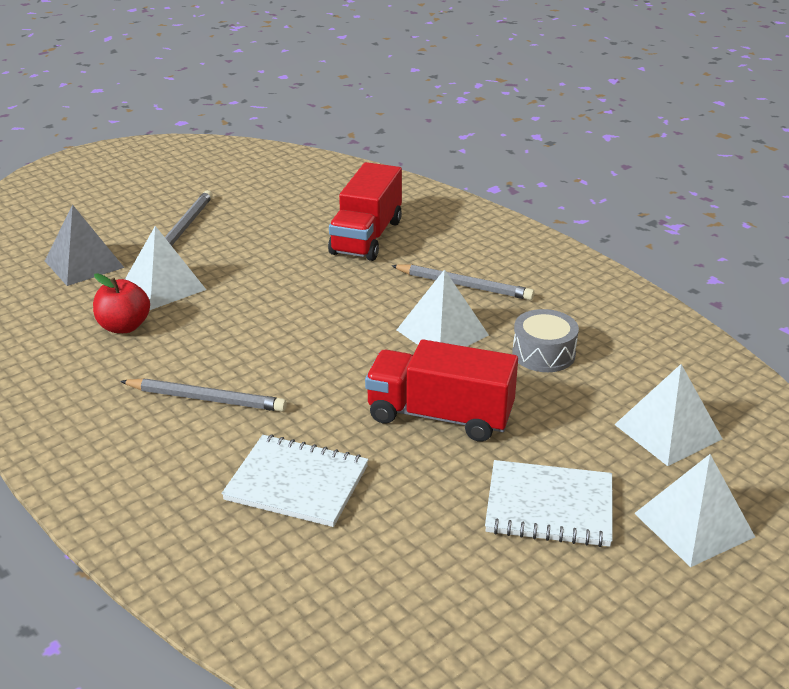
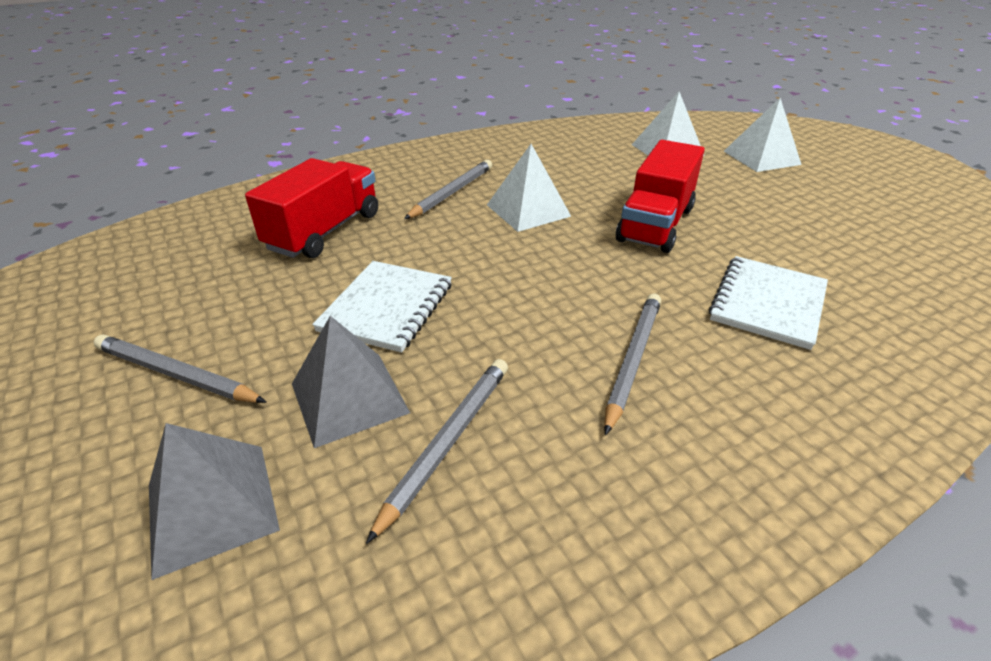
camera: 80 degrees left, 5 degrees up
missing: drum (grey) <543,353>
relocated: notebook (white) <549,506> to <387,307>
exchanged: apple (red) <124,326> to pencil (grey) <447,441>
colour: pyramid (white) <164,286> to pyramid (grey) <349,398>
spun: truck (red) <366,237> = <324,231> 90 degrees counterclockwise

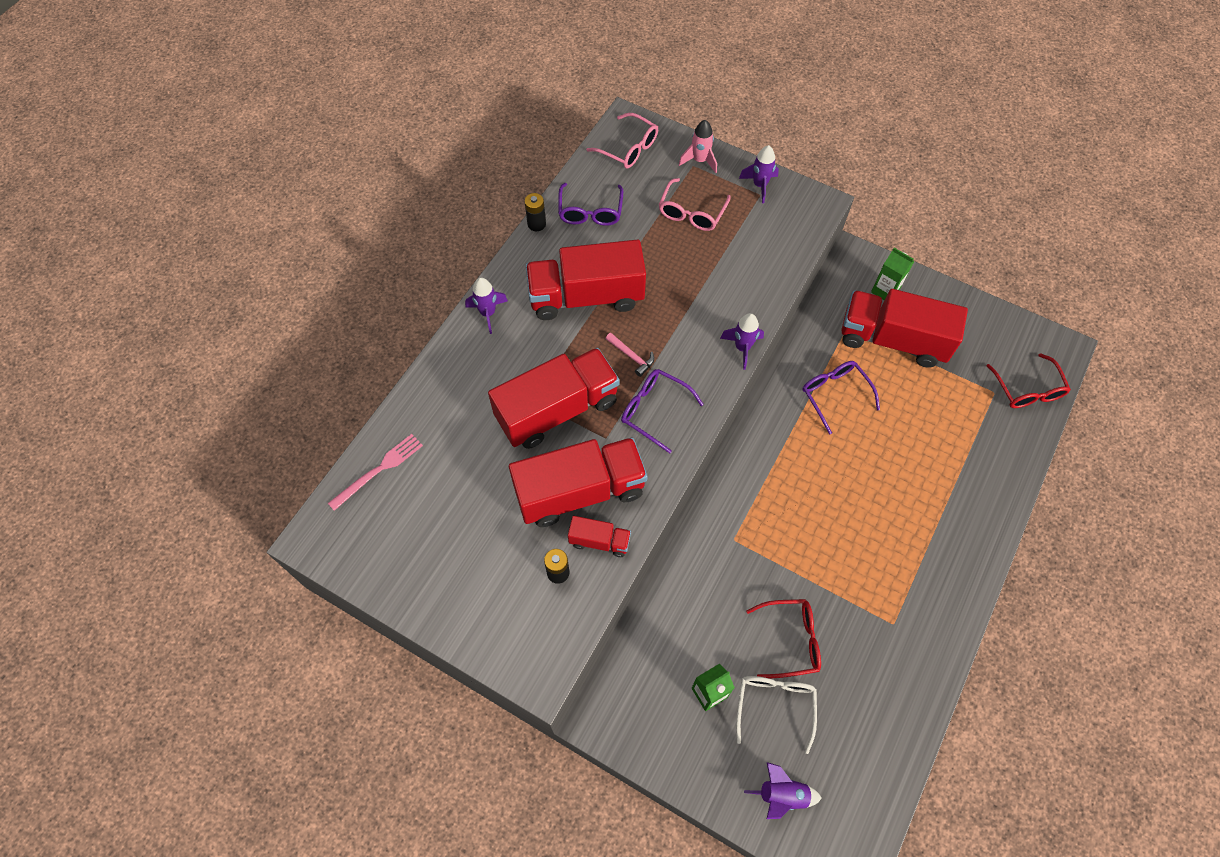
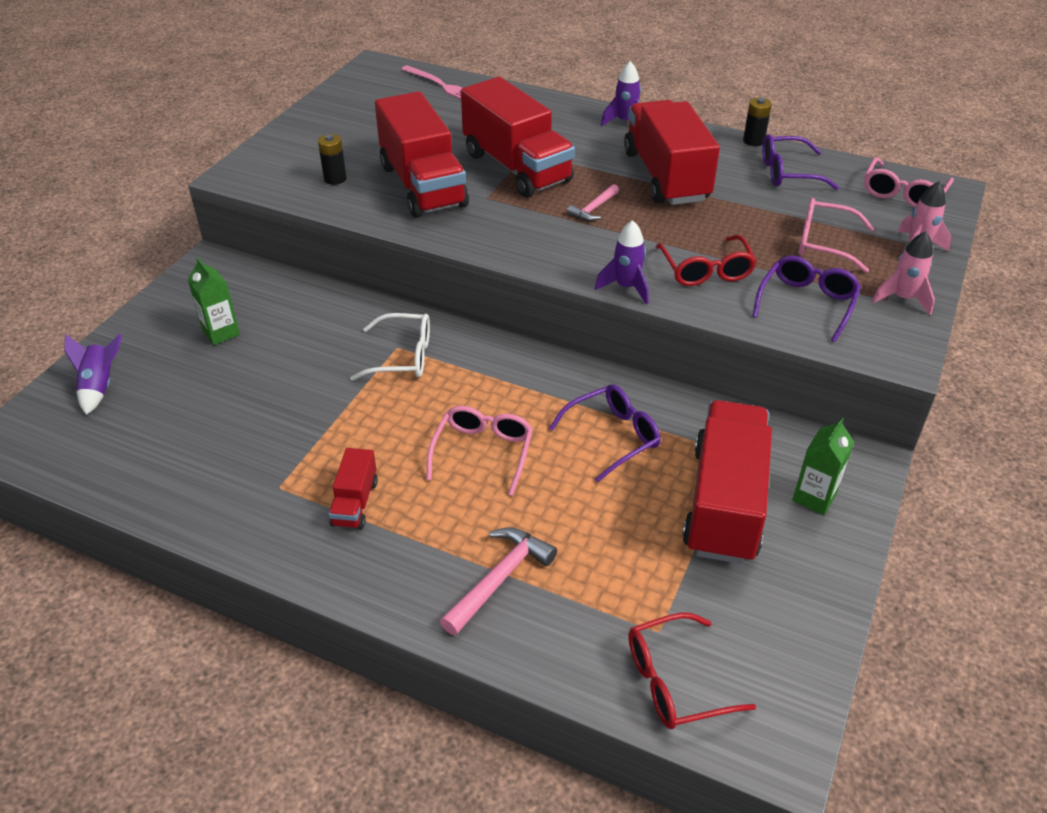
camera: 85 degrees right, 20 degrees down
appeared: glasses (pink) <483,452>; hammer (pink) <499,578>
relocated: truck (red) <599,541> to <355,503>; glasses (purple) <654,410> to <807,303>; glasses (white) <774,705> to <403,356>; glasses (red) <791,640> to <706,270>
colour: rocket (purple) <759,185> to rocket (pink) <903,299>

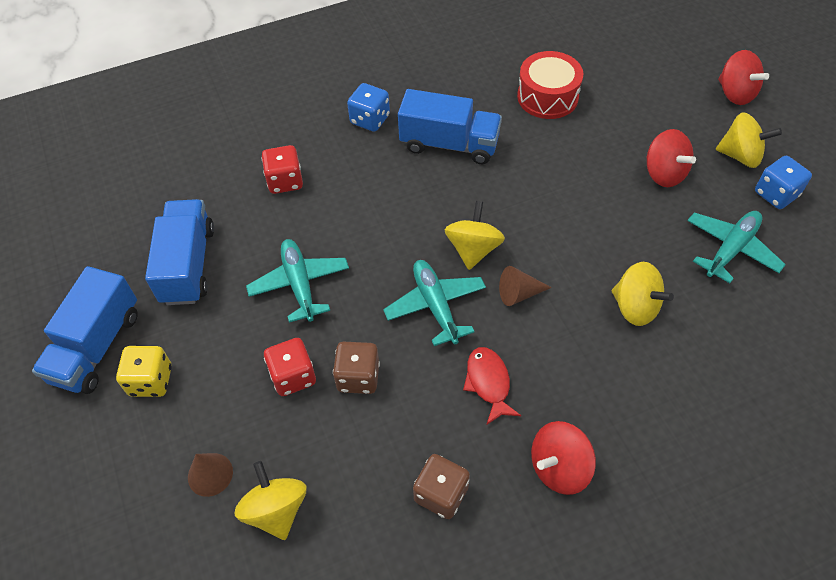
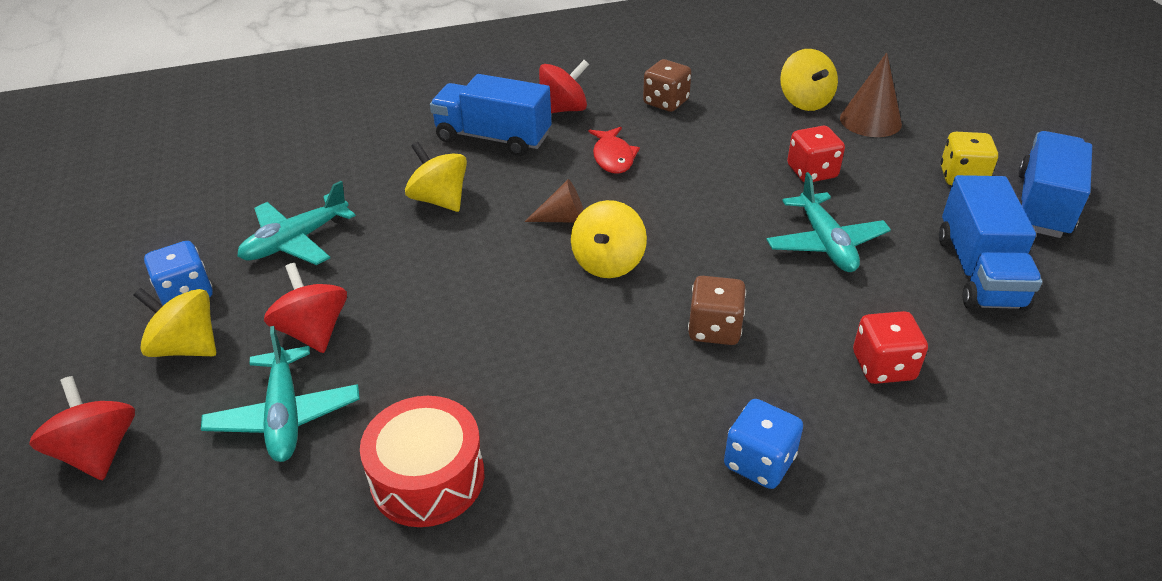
camera: 175 degrees left, 15 degrees down
relocated: dice (brown) <358,377> to <714,329>; plane (turquoise) <435,306> to <285,415>; truck (blue) <449,144> to <493,138>
size: cone (brown) <210,474> = <870,121> x1.50

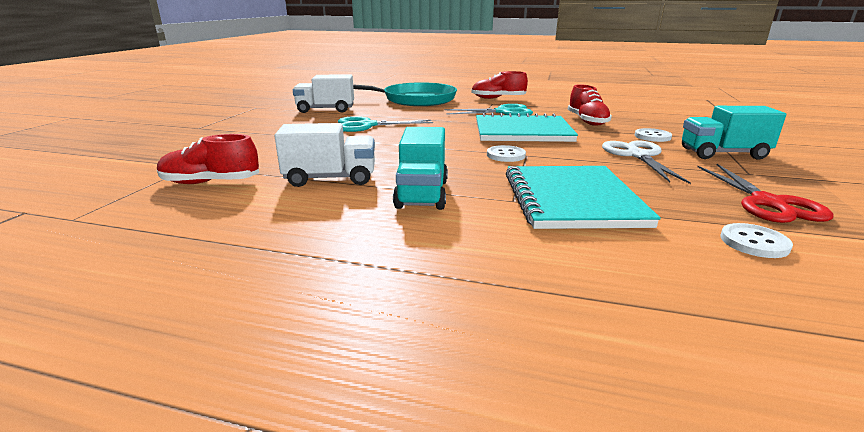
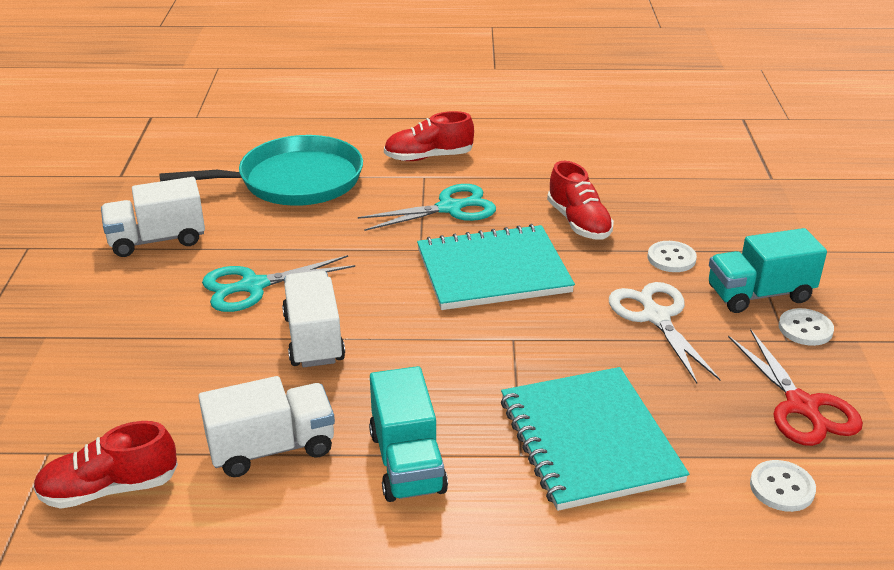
camera: 15 degrees left, 10 degrees up
appeared: truck (white) <313,339>
relocated: button (white) <505,155> to <805,329>

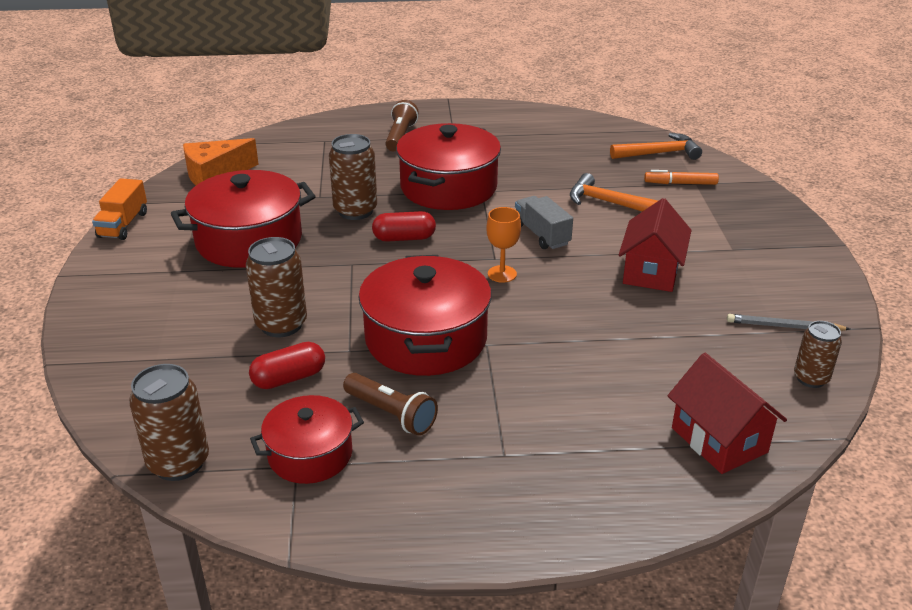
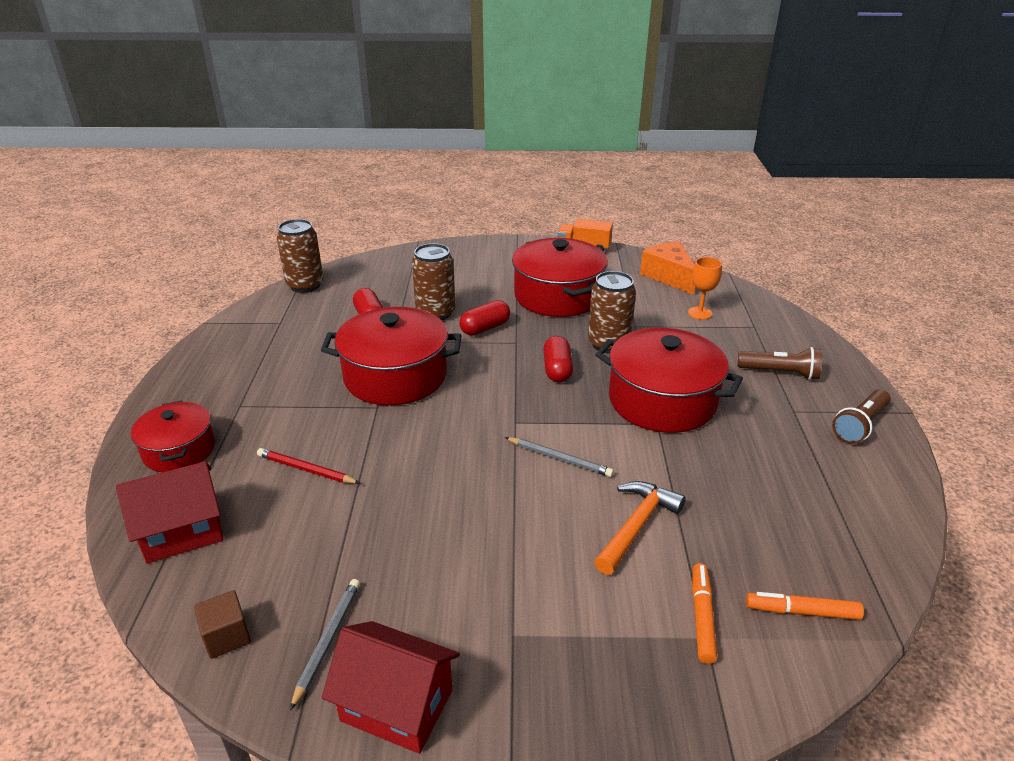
camera: 95 degrees right, 0 degrees up
appeared: pencil (red) <306,469>; capsule (red) <485,328>
relocated: pot (red) <310,454> to <179,450>; flashlight (brown) <391,414> to <860,425>; goblet (orange) <502,274> to <700,313>; house (red) <651,271> to <396,705>
exchanged: truck (grey) <541,234> to pencil (grey) <559,459>; hammer (orange) <659,153> to marker (orange) <802,611>; can (brown) <811,378> to cube (brown) <227,636>

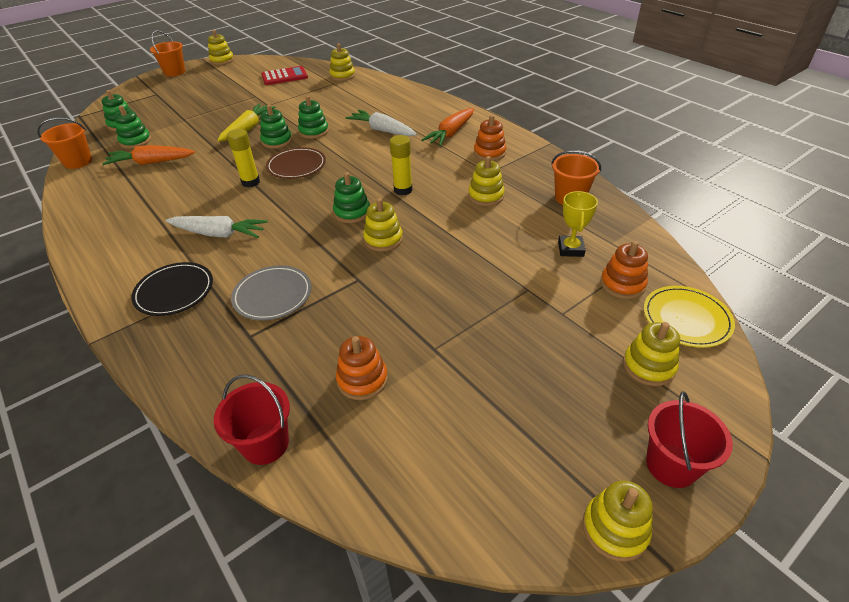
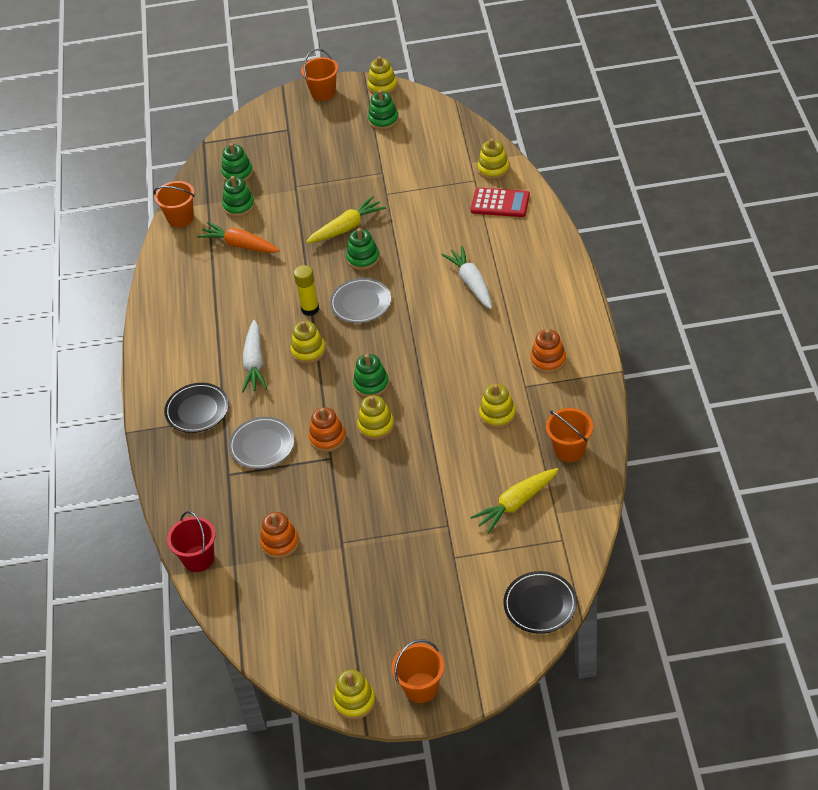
camera: 35 degrees right, 5 degrees up
missing: glue stick (yellow) <403,190>; carrot (orange) <451,133>
relocated: calculator (red) <284,76> to <500,203>; stacking toy (green) <314,131> to <383,120>; stacking toy (orange) <622,284> to <327,438>; stacking toy (yellow) <648,366> to <308,351>
exchanged: trophy (yellow) <570,249> to carrot (yellow) <516,504>
colour: plate (brown) <296,166> to plate (grey) <360,303>; plate (yellow) <686,319> to plate (black) <540,604>; bucket (red) <671,465> to bucket (orange) <421,687>
spun: carrot (white) <219,234> = <254,363> 45 degrees clockwise

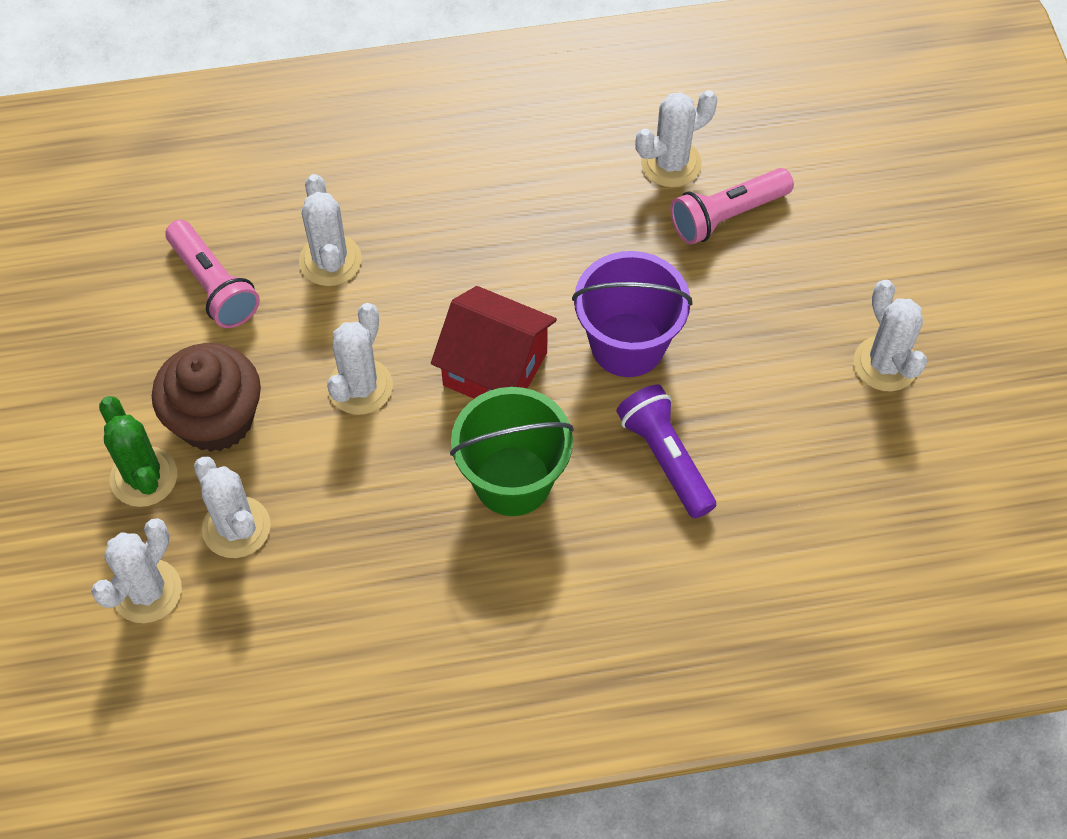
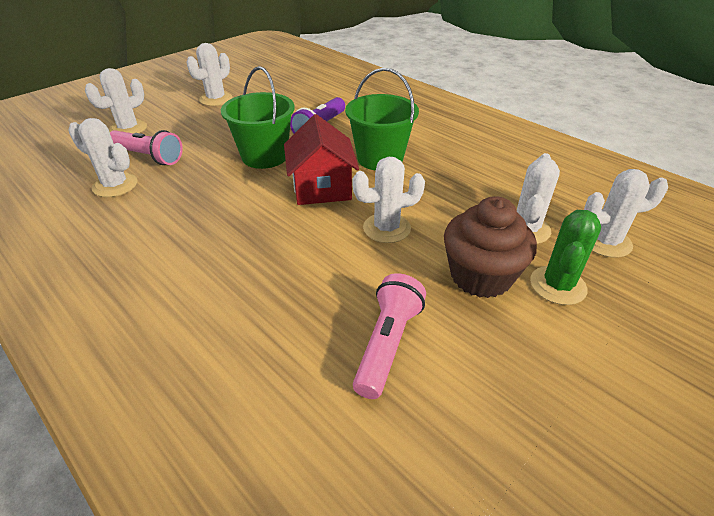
camera: 125 degrees left, 20 degrees down
relocated: cactus (white) <330,260> to <128,129>
colour: bucket (purple) <627,344> to bucket (green) <264,156>

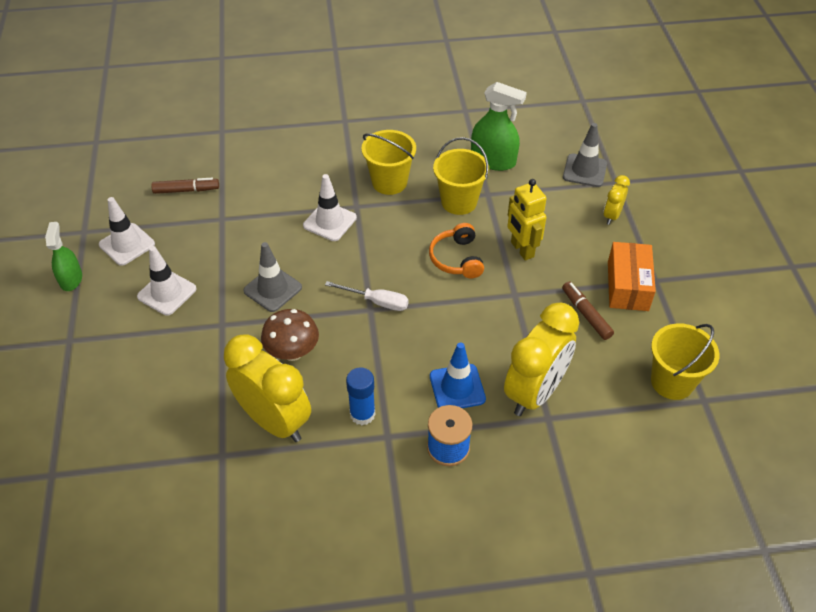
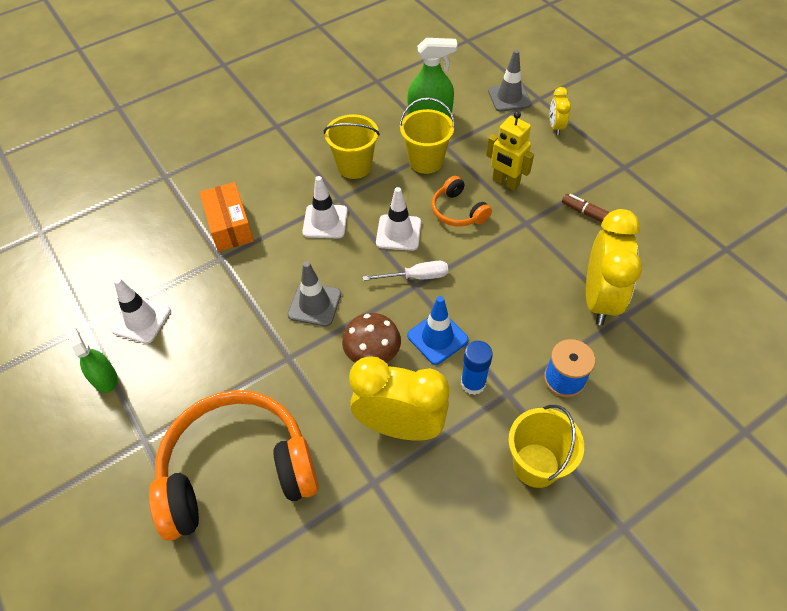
camera: 25 degrees left, 5 degrees up
missing: marker (brown) <186,190>
appeared: headphones (orange) <237,470>
relocated: traffic cone (white) <167,293> to <398,233>; traffic cone (blue) <457,387> to <437,338>; box (orange) <628,286> to <230,226>; bucket (yellow) <672,382> to <536,465>

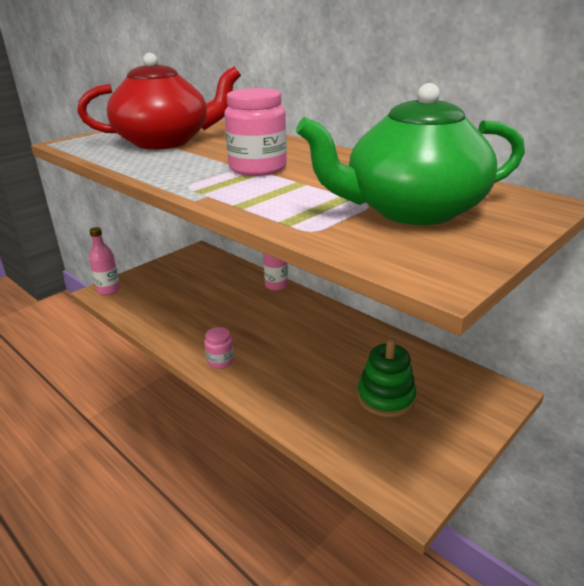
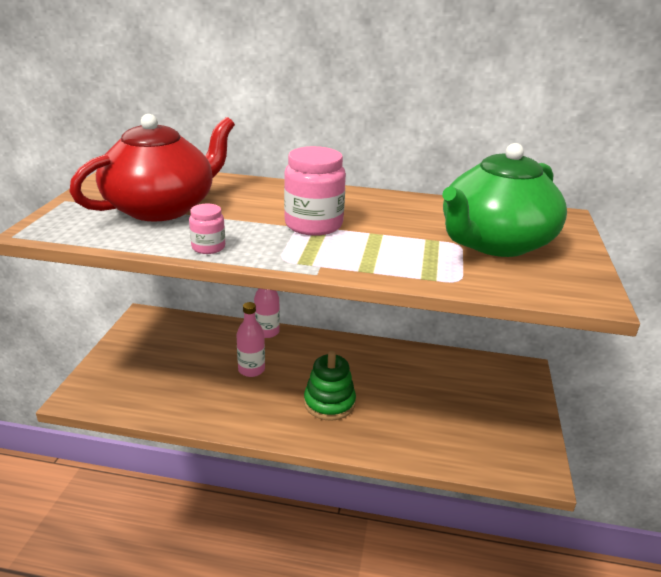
camera: 35 degrees left, 0 degrees up
relocated: bottle (pink) <108,290> to <251,370>; jar (pink) <220,361> to <208,247>; stacking toy (green) <386,397> to <329,403>

